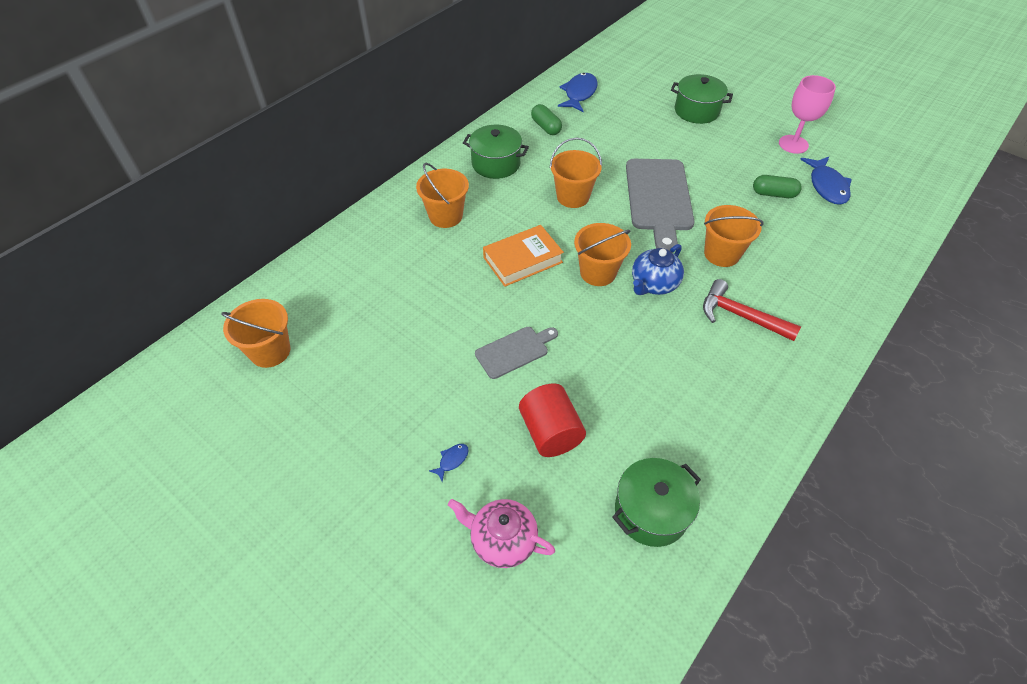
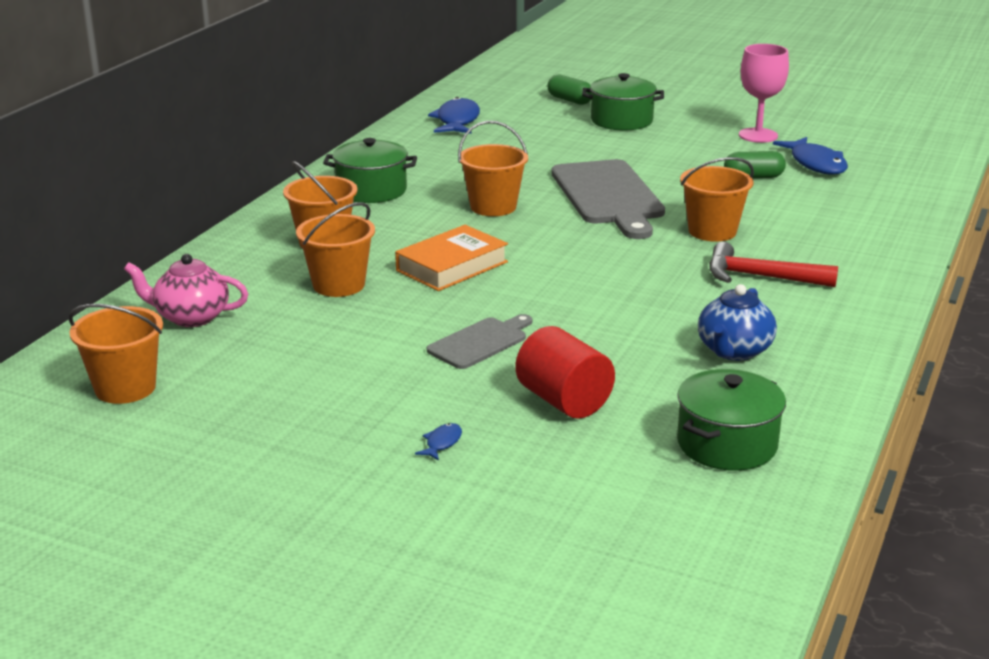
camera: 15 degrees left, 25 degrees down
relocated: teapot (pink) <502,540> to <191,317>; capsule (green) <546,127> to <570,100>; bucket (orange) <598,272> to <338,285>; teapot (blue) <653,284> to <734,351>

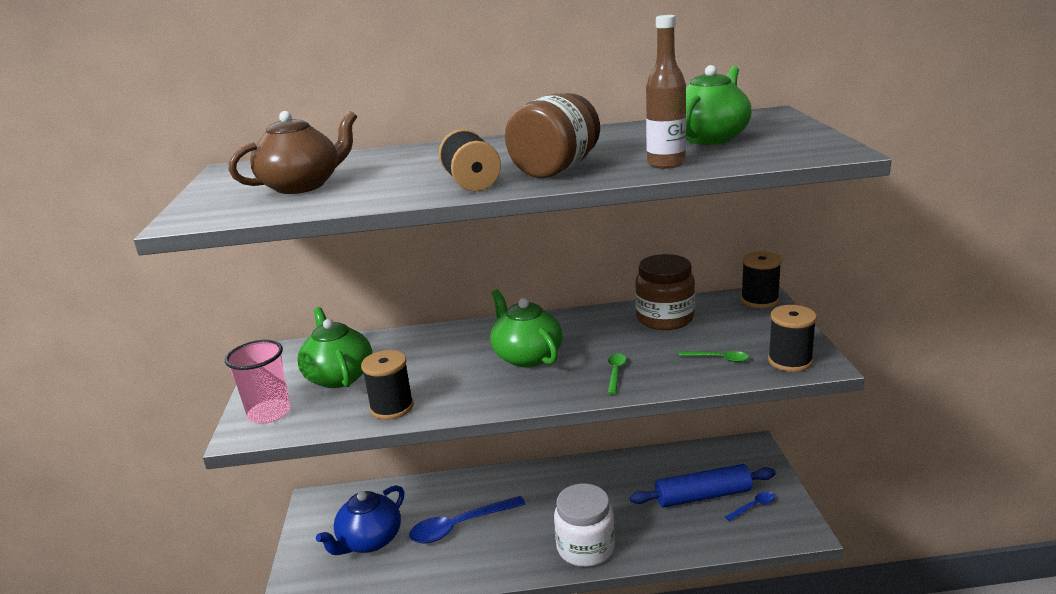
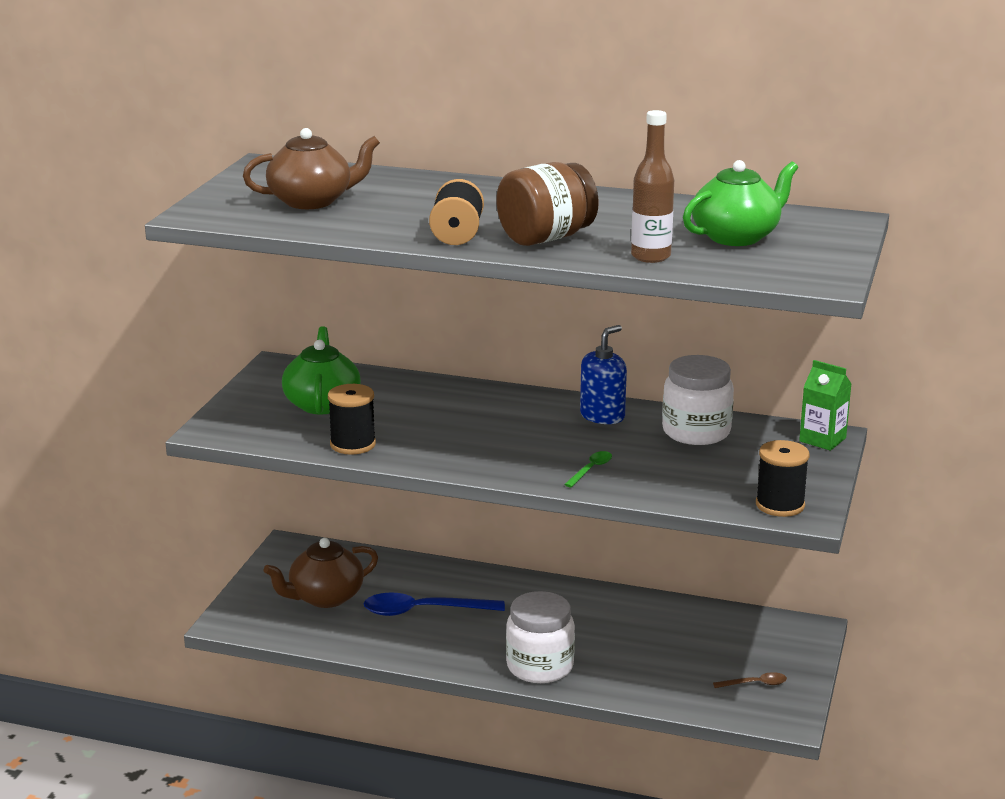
camera: 20 degrees right, 0 degrees up
missing: cup (pink) <269,413>; teapot (green) <527,356>; rolling pin (blue) <703,496>; spoon (green) <718,359>
appeared: soap dispenser (blue) <602,416>
exchanged: spool (black) <759,300> to carton (green) <822,439>
colour: teapot (blue) <369,540> to teapot (brown) <325,597>; jar (brown) <665,318> to jar (white) <696,432>; spoon (blue) <753,506> to spoon (brown) <755,684>

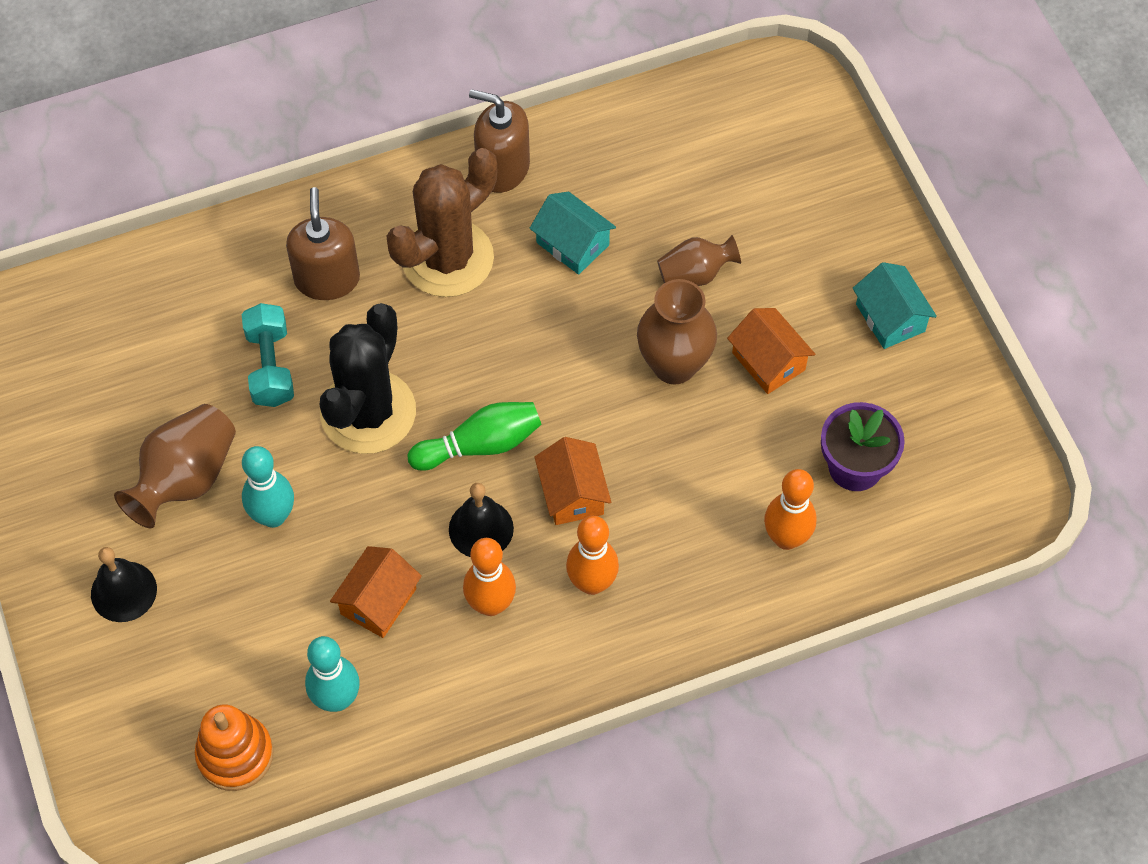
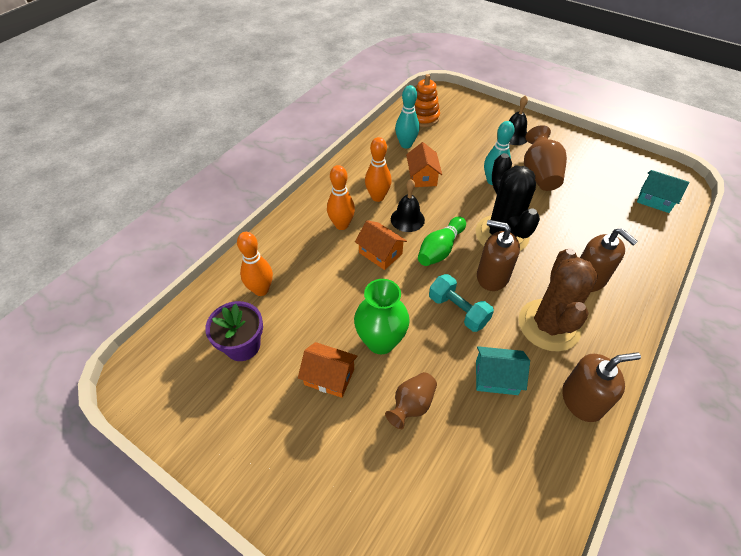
camera: 145 degrees right, 10 degrees down
appeared: soap dispenser (brown) <492,276>
relocated: dumbbell (turquoise) <270,366> to <458,310>; house (turquoise) <890,318> to <655,200>
colour: vase (brown) <674,365> to vase (green) <381,341>

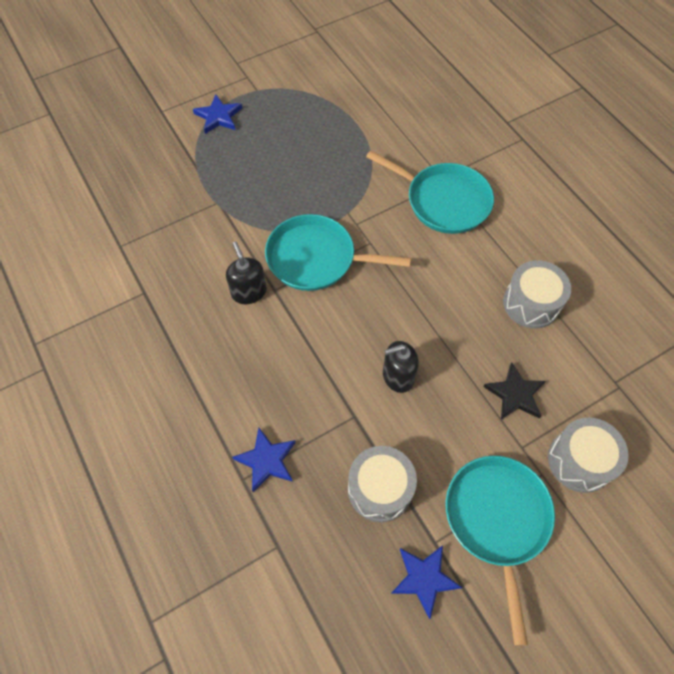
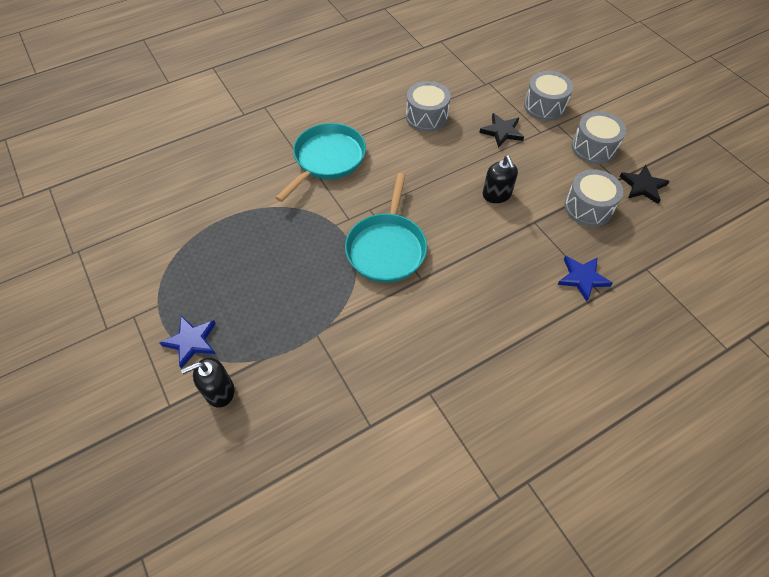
camera: 90 degrees left, 5 degrees down
relocated: soap dispenser (black) <249,292> to <219,391>
exchanged: pan (turquoise) <497,519> to drum (grey) <593,148>
colour: star (blue) <424,578> to star (black) <642,186>

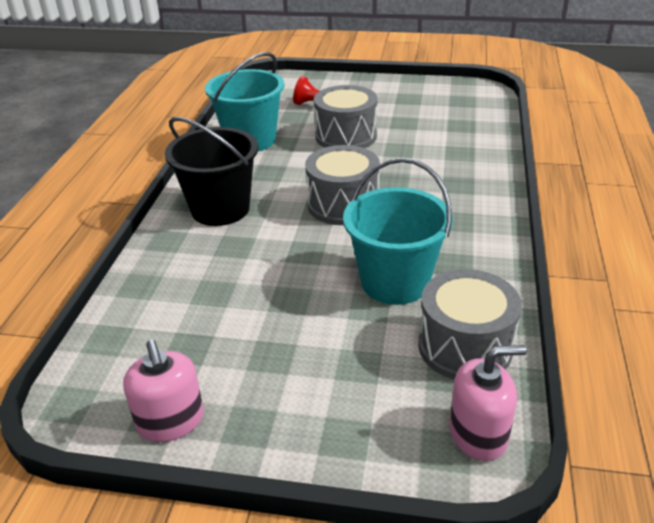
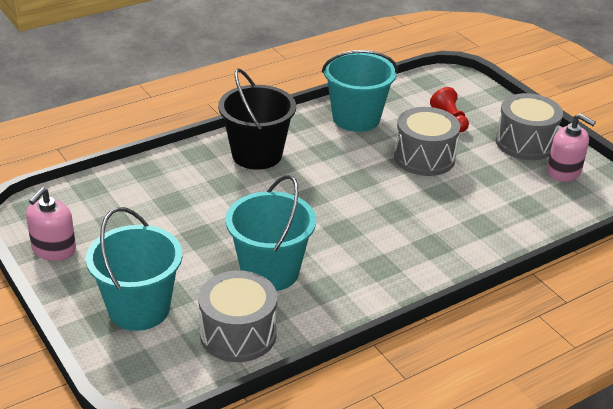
camera: 45 degrees right, 0 degrees up
appeared: bucket (turquoise) <139,309>
relocated: drum (grey) <343,204> to <525,143>; soap dispenser (pink) <478,434> to <564,172>

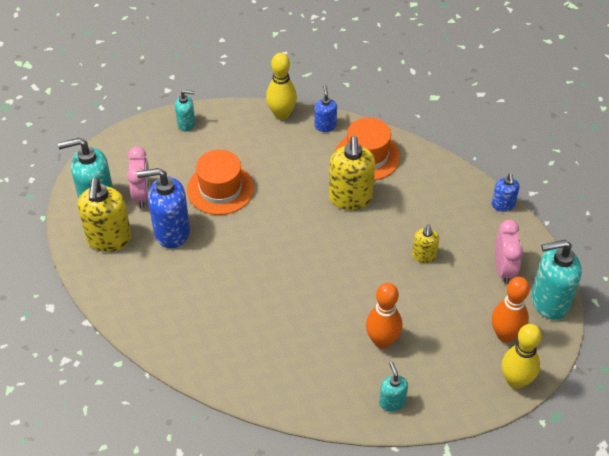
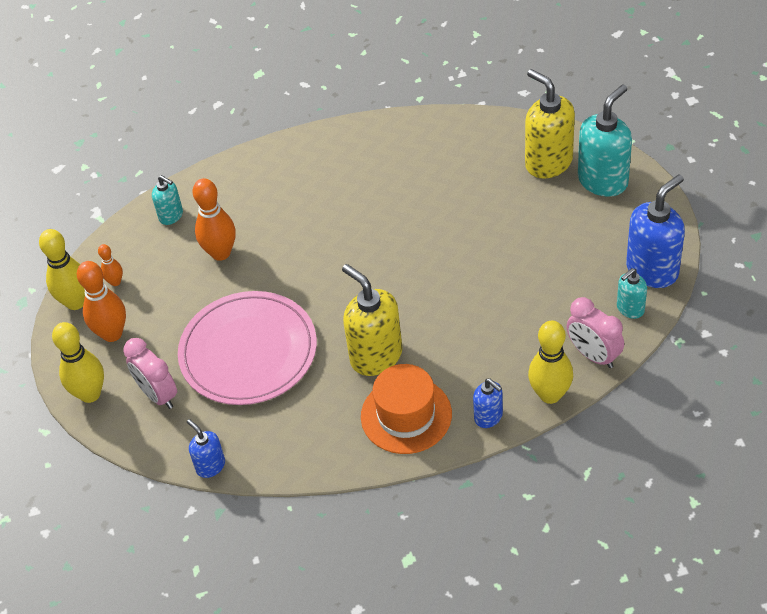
camera: 145 degrees right, 0 degrees up
missing: hat (orange) <220,189>
appeared: bowling pin (orange) <115,282>
relocated: clock (pink) <142,195> to <593,355>; soap dispenser (blue) <171,232> to <652,270>
exchanged: soap dispenser (yellow) <424,256> to plate (pink) <248,351>; soap dispenser (turquoise) <549,302> to bowling pin (yellow) <90,394>

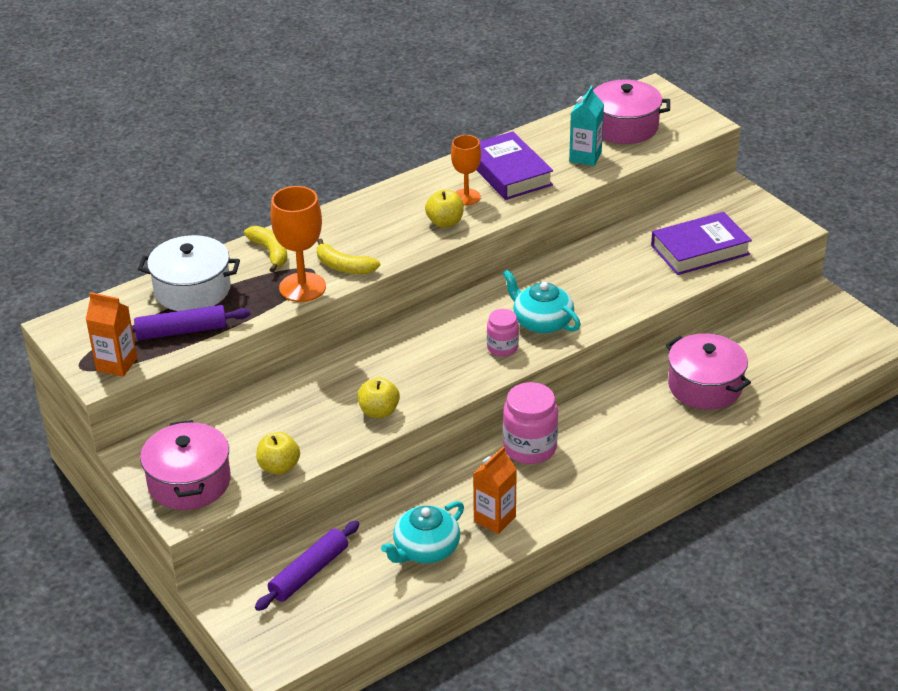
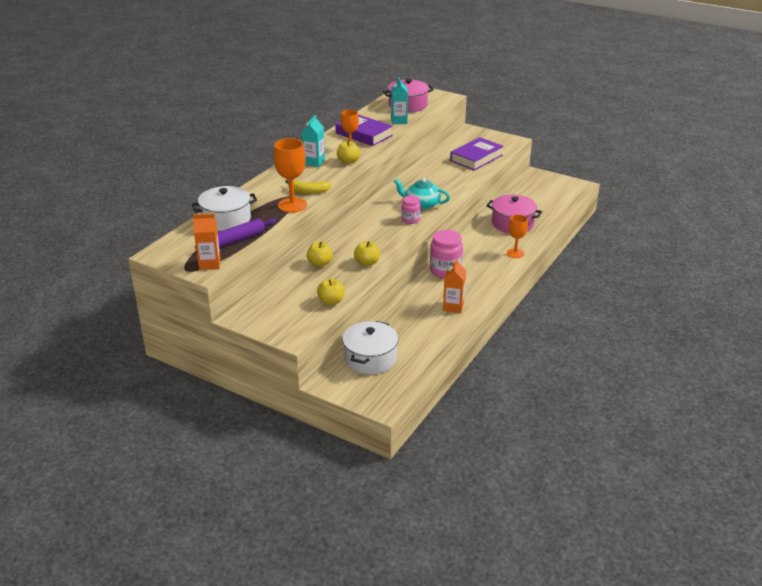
camera: 25 degrees left, 5 degrees down
missing: pot (pink) <189,482>; banana (yellow) <270,252>; teapot (turquoise) <425,549>
appeared: carton (turquoise) <314,162>; apple (yellow) <320,263>; goblet (orange) <515,253>
exchanged: rolling pin (purple) <309,572> to pot (white) <370,358>

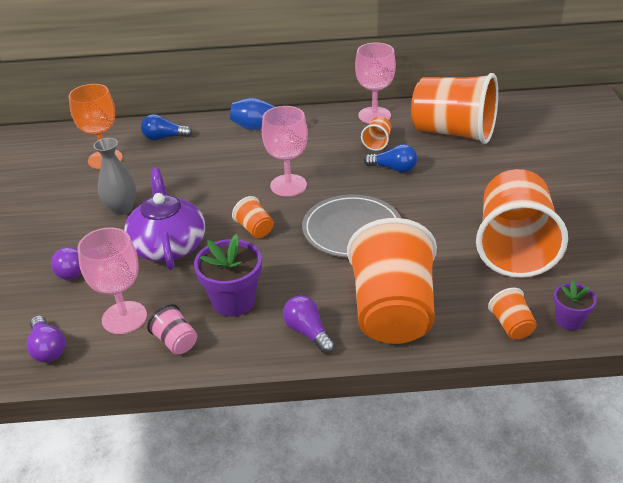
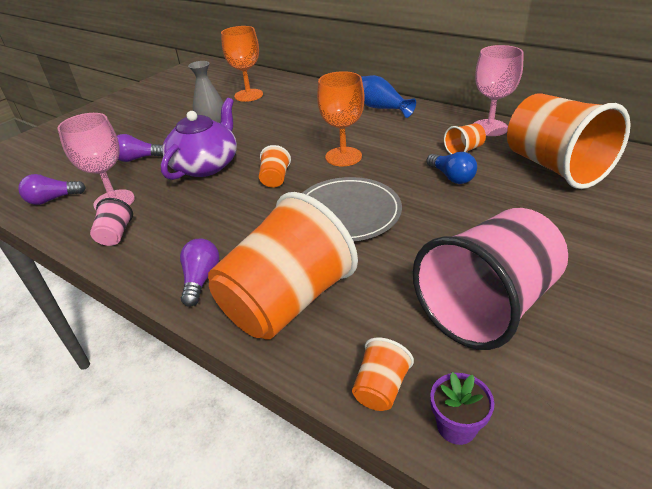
camera: 40 degrees right, 0 degrees up
missing: light bulb (blue) <164,137>; flower pot (purple) <233,301>
colour: goblet (pink) <288,185> to goblet (orange) <343,157>; cup (orange) <514,248> to cup (pink) <487,306>
spun: light bulb (purple) <48,348> = <53,199> 60 degrees clockwise

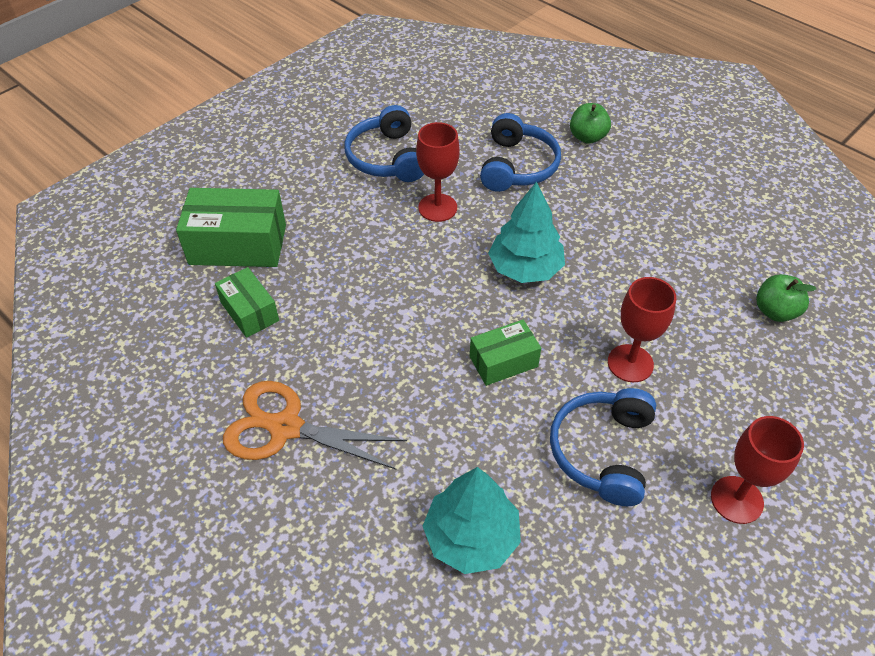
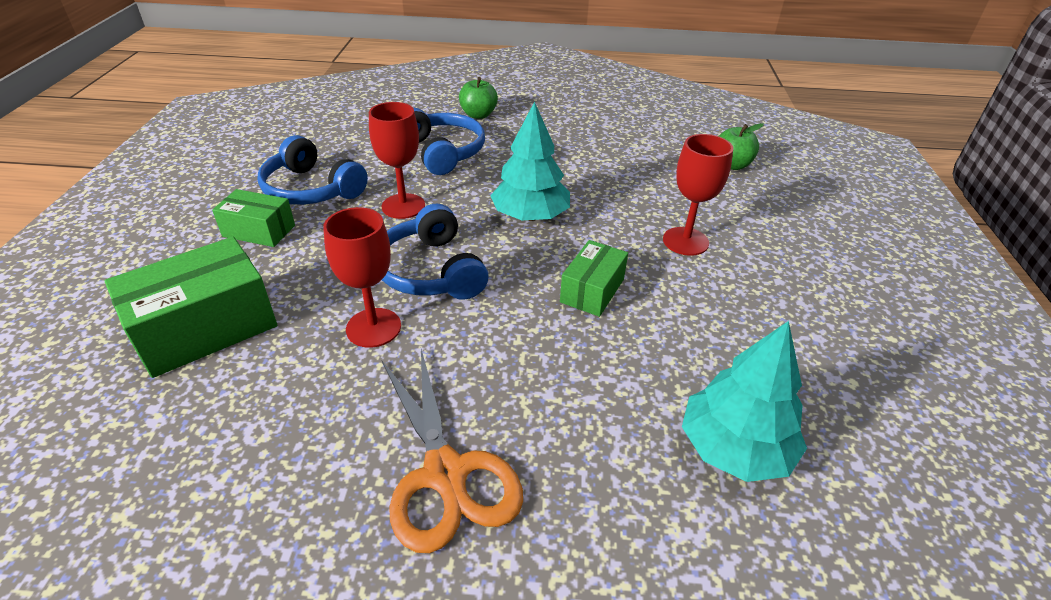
camera: 40 degrees left, 10 degrees down
relocated: box (green) <250,311> to <259,231>; headphones (blue) <602,451> to <431,271>; goblet (red) <736,500> to <373,328>
spun: scissors (orange) <286,428> = <445,473> 90 degrees counterclockwise

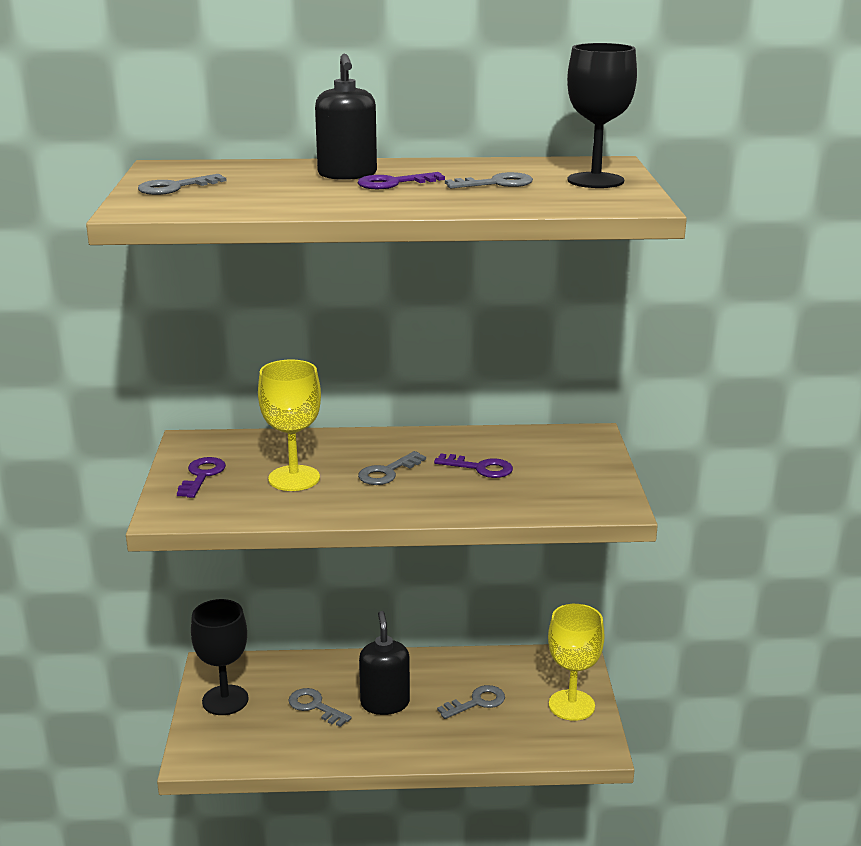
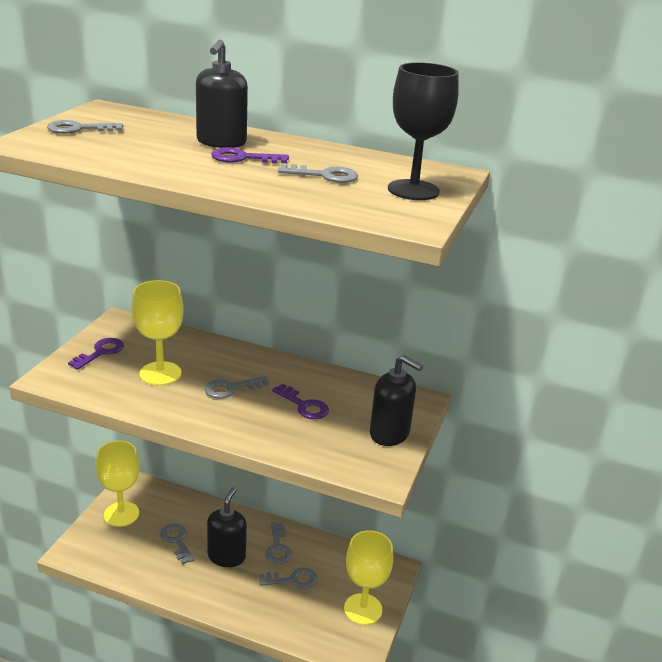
camera: 20 degrees right, 5 degrees up
appeared: key (grey) <278,547>; soap dispenser (black) <389,434>
colour: goblet (black) <225,700> to goblet (yellow) <121,514>

